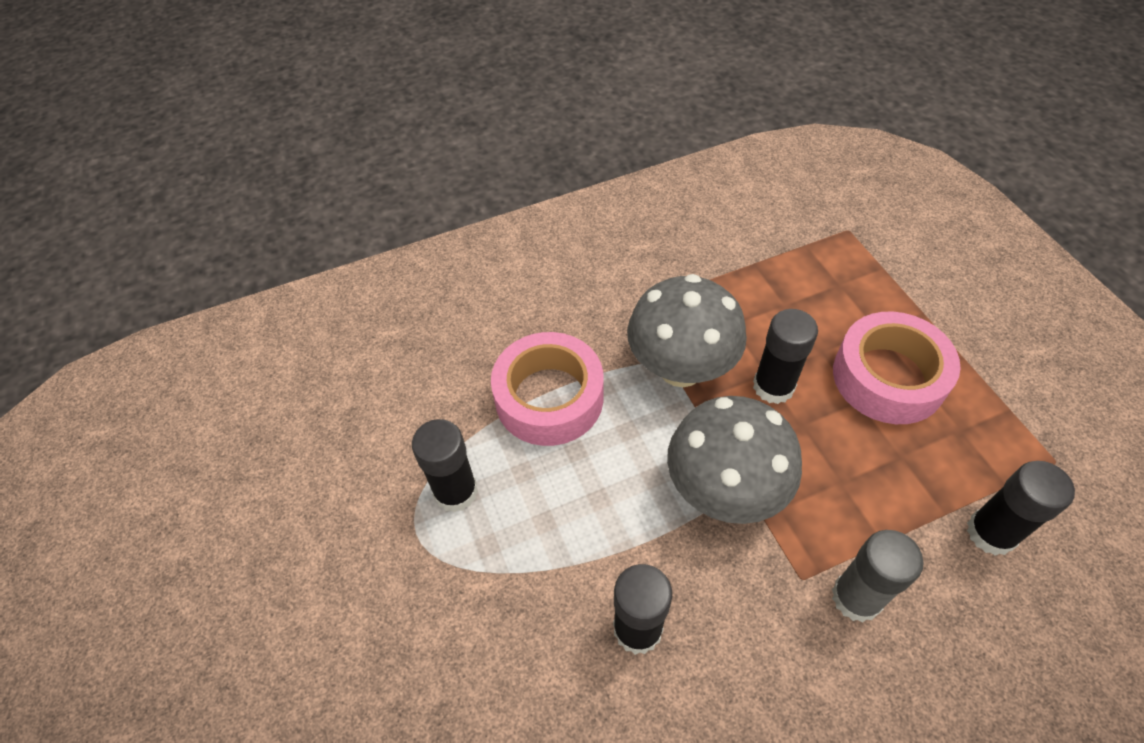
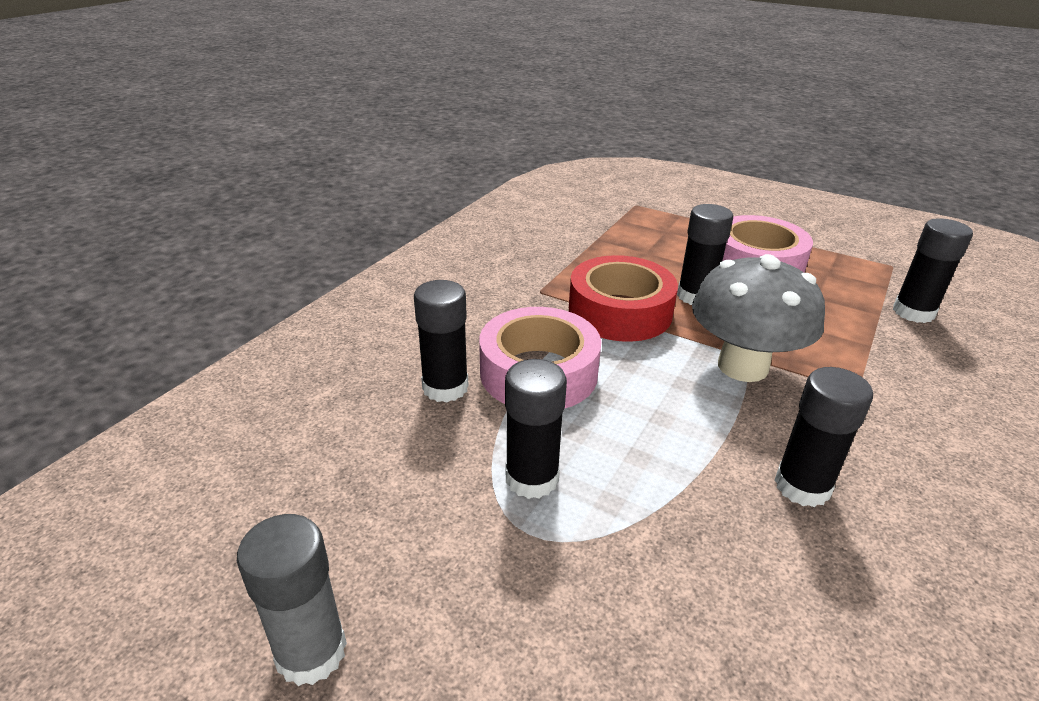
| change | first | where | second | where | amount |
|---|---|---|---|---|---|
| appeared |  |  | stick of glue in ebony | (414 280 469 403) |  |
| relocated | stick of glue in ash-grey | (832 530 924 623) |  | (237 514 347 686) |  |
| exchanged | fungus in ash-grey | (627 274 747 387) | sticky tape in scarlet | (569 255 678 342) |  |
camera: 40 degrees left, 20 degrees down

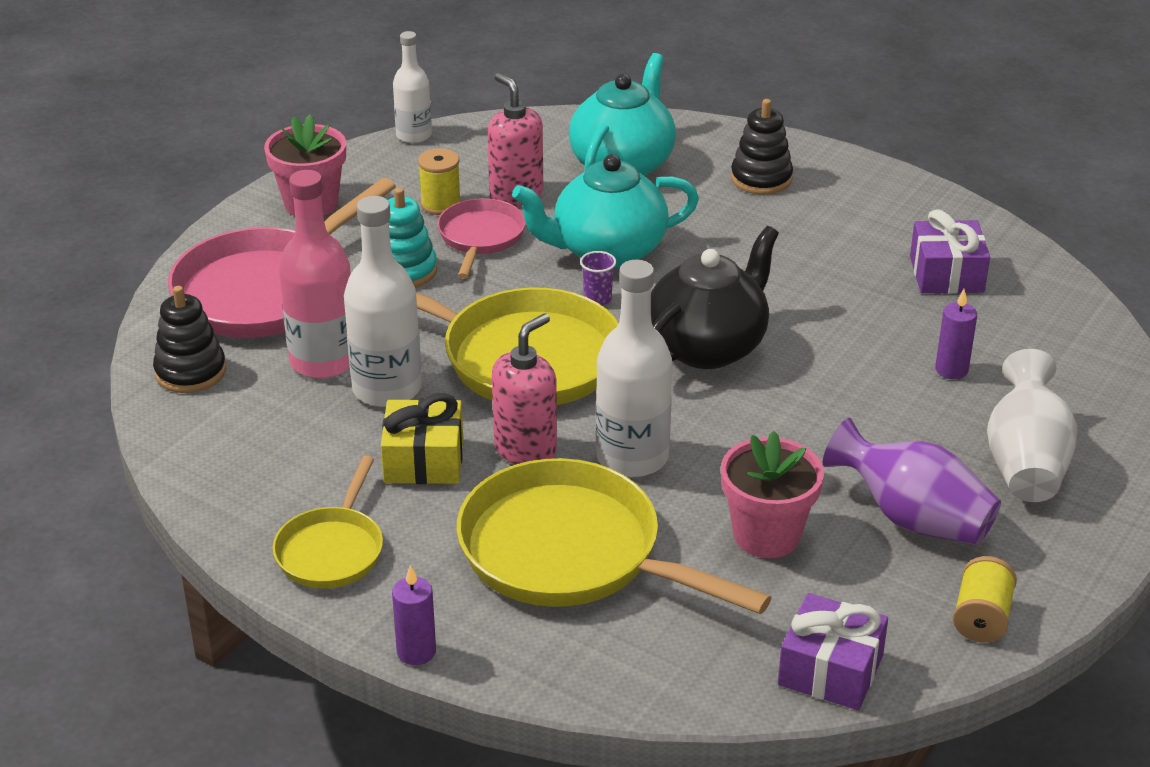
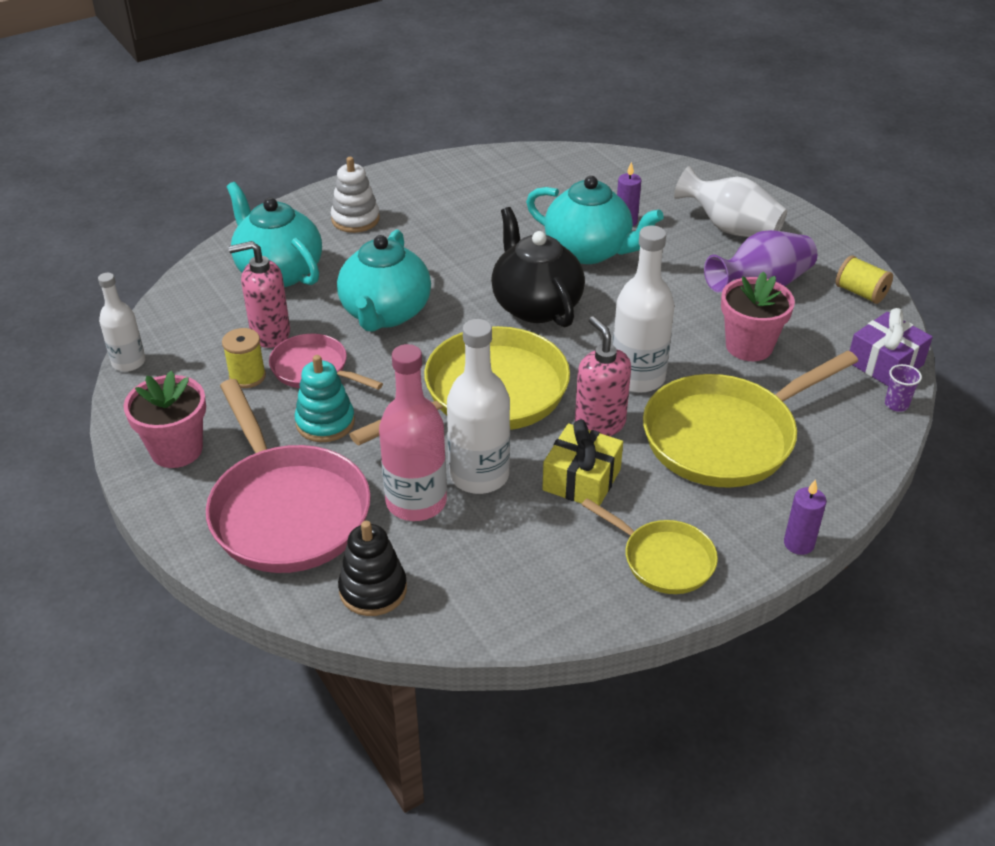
| change | first | where | second | where | amount |
|---|---|---|---|---|---|
| missing | present in royal purple | (910 209 990 294) |  |  |  |
| appeared |  |  | teapot in teal | (526 176 664 264) |  |
| relocated | cup in royal purple | (580 251 616 306) |  | (885 364 922 412) |  |
| colour | ring stacker in ebony | (731 99 793 195) | ring stacker in pure white | (331 157 380 233) |  |
camera: 65 degrees left, 5 degrees up

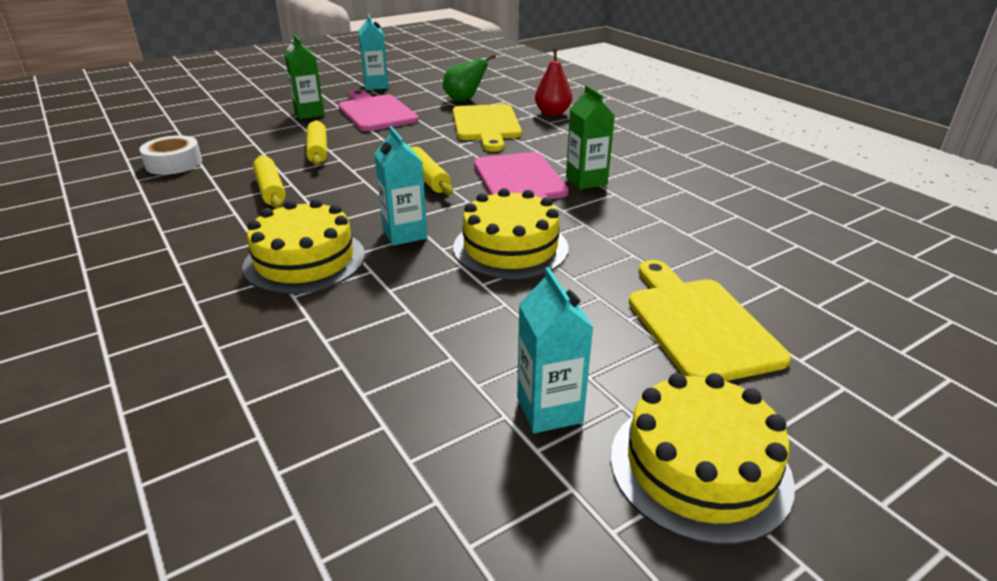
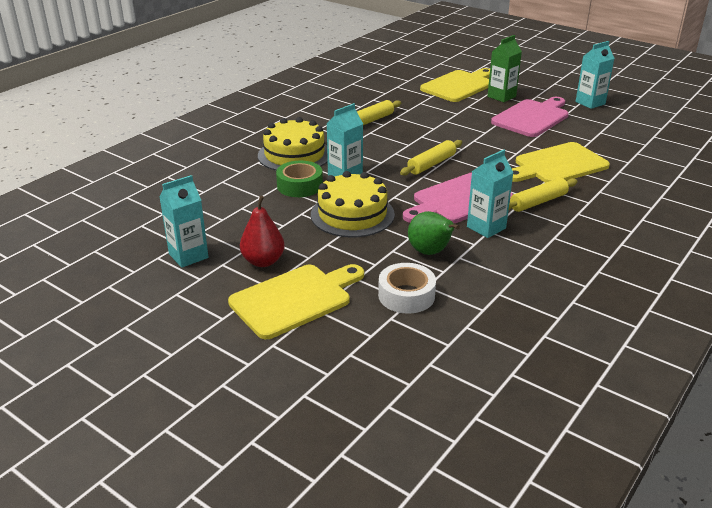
| change | first | where | second | where | amount |
|---|---|---|---|---|---|
| missing | cake in bright yellow | (610 373 795 545) |  |  |  |
| appeared |  |  | sticky tape in emerald | (276 161 323 197) |  |
| appeared |  |  | chopping board in bright yellow | (420 68 490 102) |  |
| relocated | sticky tape in pure white | (139 135 202 175) |  | (378 263 436 314) |  |
| relocated | rolling pin in bright yellow | (306 120 327 166) |  | (509 178 578 212) |  |
| relocated | toy pear in emerald | (443 54 496 101) |  | (408 211 460 255) |  |
| relocated | toy pear in scarlet | (535 49 572 116) |  | (240 196 285 267) |  |
| colour | milk carton in emerald | (566 85 615 190) | milk carton in teal | (467 150 514 238) |  |
camera: 70 degrees right, 0 degrees up

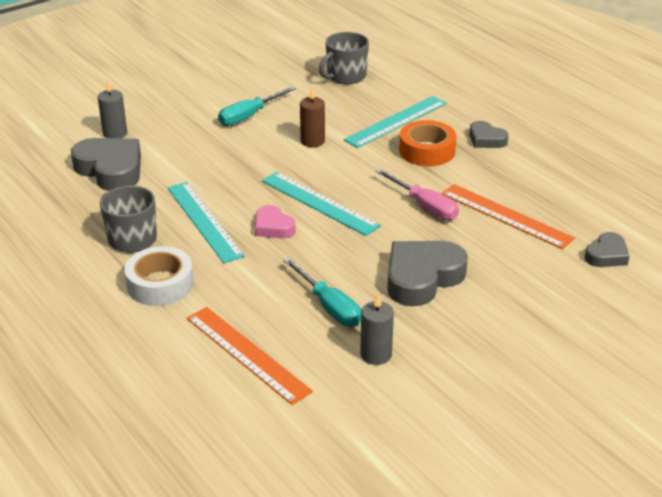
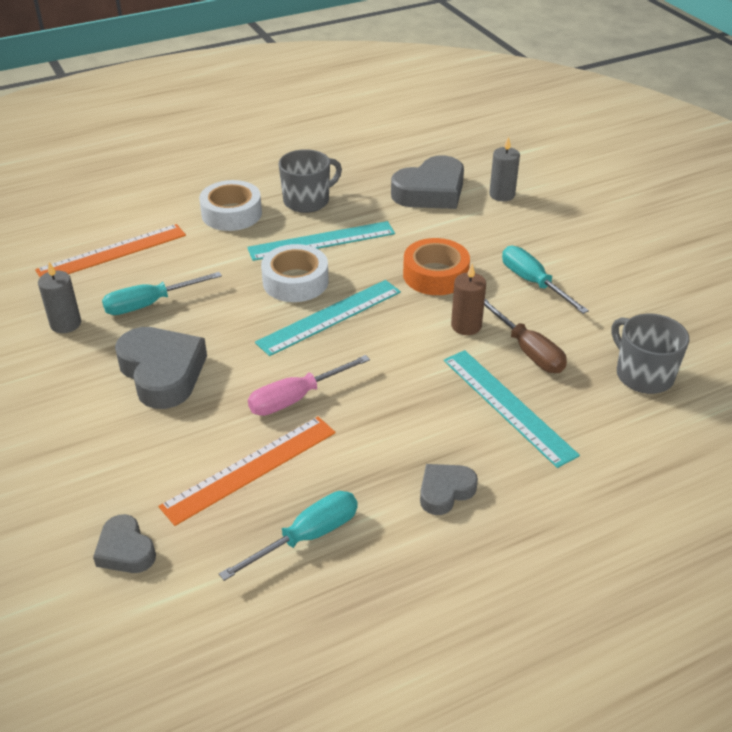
| change | first | where | second | where | amount |
|---|---|---|---|---|---|
| appeared |  |  | flat screwdriver in teal | (219 491 358 581) |  |
| appeared |  |  | flat screwdriver in dark brown | (484 299 567 373) |  |
| relocated | sticky tape in orange-coloured | (399 120 457 166) |  | (403 238 470 295) |  |
| exchanged | heart shape in rosy | (255 205 296 239) | sticky tape in pure white | (261 244 329 302) |  |
camera: 100 degrees right, 5 degrees up

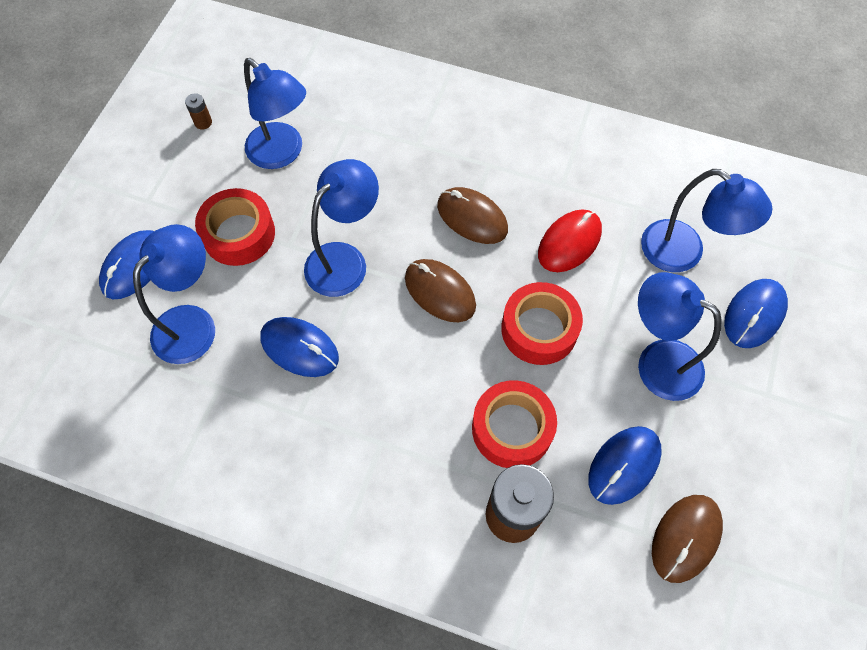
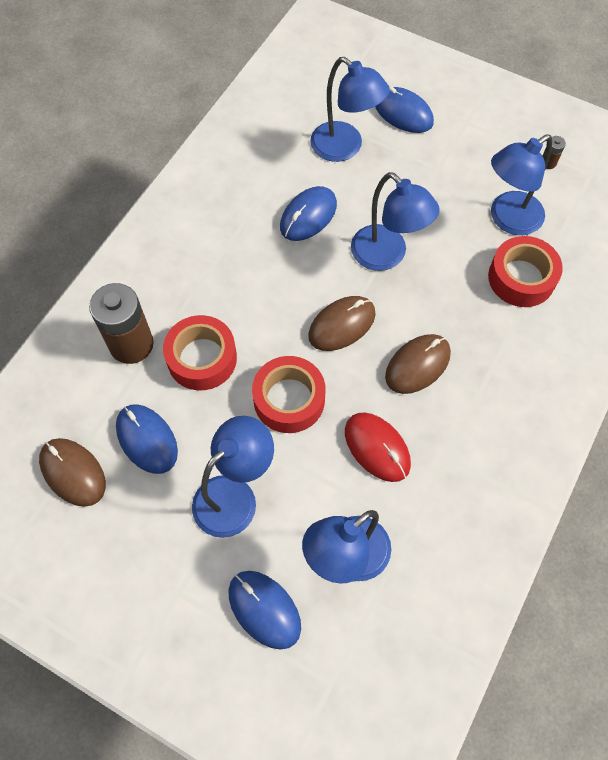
| change | first | where | second | where | amount |
|---|---|---|---|---|---|
| relocated | sticky tape in scarlet | (195 188 275 266) |  | (488 236 563 307) |  |
camera: 100 degrees right, 0 degrees up

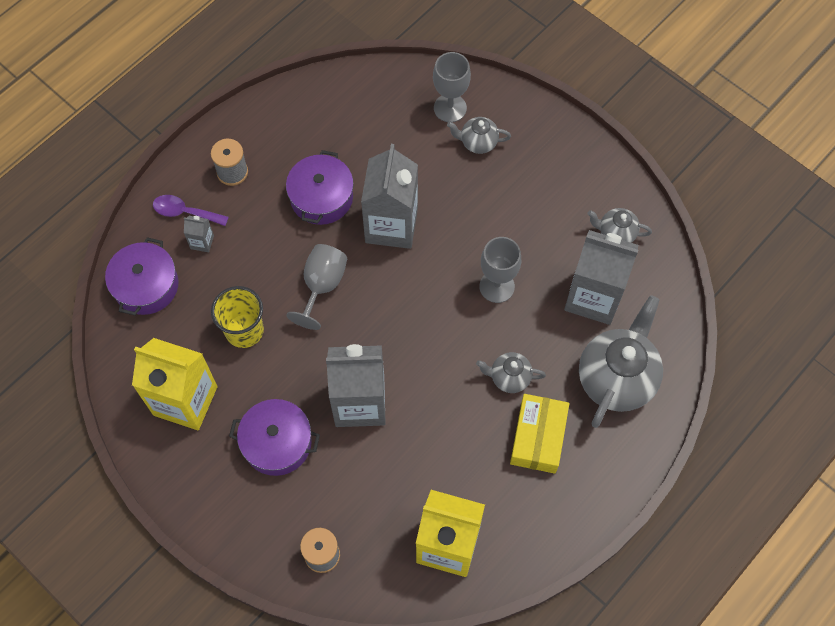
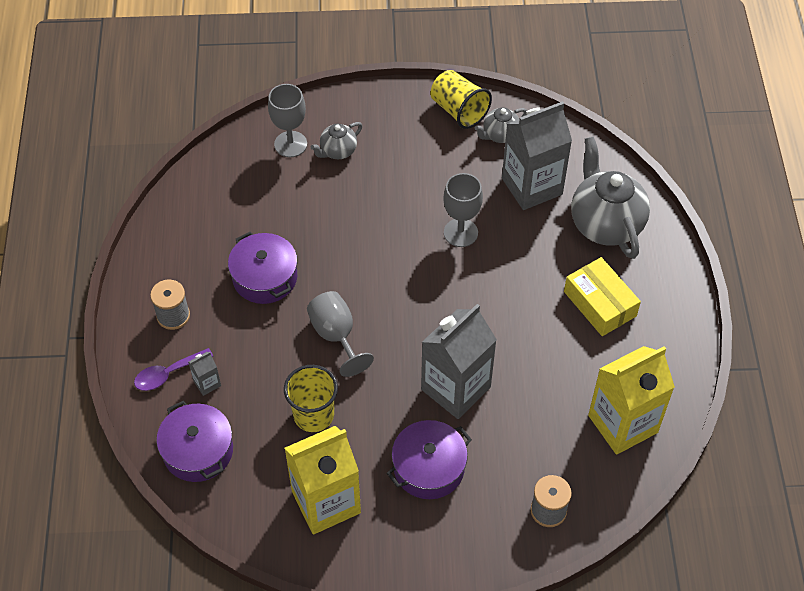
| change | first | where | second | where | amount |
|---|---|---|---|---|---|
| missing | milk carton in ash-grey | (361 144 418 249) |  |  |  |
| missing | teapot in ash-grey | (476 352 546 393) |  |  |  |
| appeared |  |  | cup in bright yellow | (430 70 492 129) |  |
camera: 45 degrees left, 10 degrees down

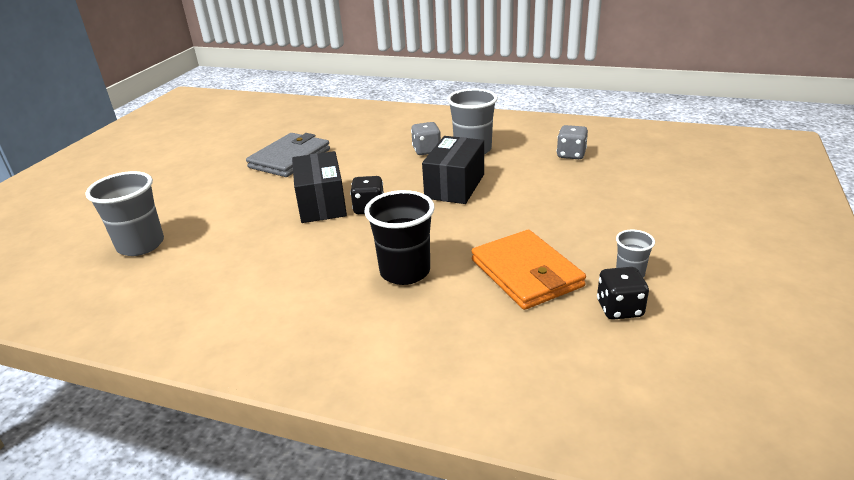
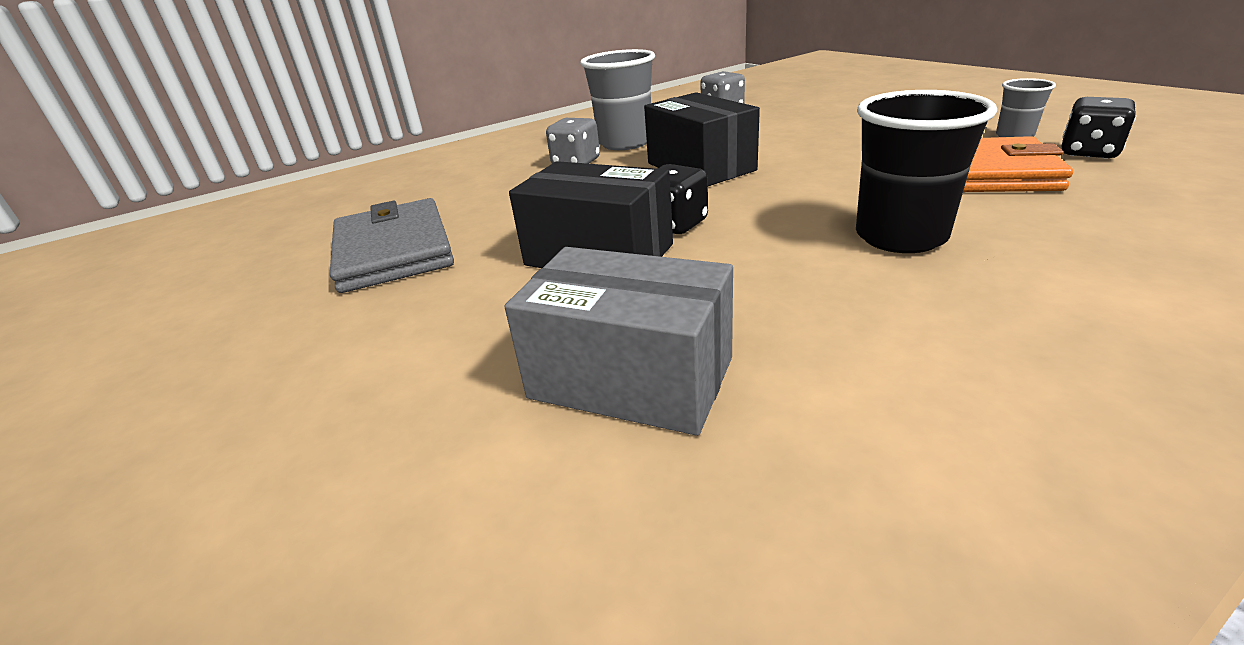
| change | first | where | second | where | amount |
|---|---|---|---|---|---|
| missing | cup in ash-grey | (85 171 164 256) |  |  |  |
| appeared |  |  | package in ash-grey | (504 247 733 436) |  |
camera: 50 degrees left, 0 degrees up

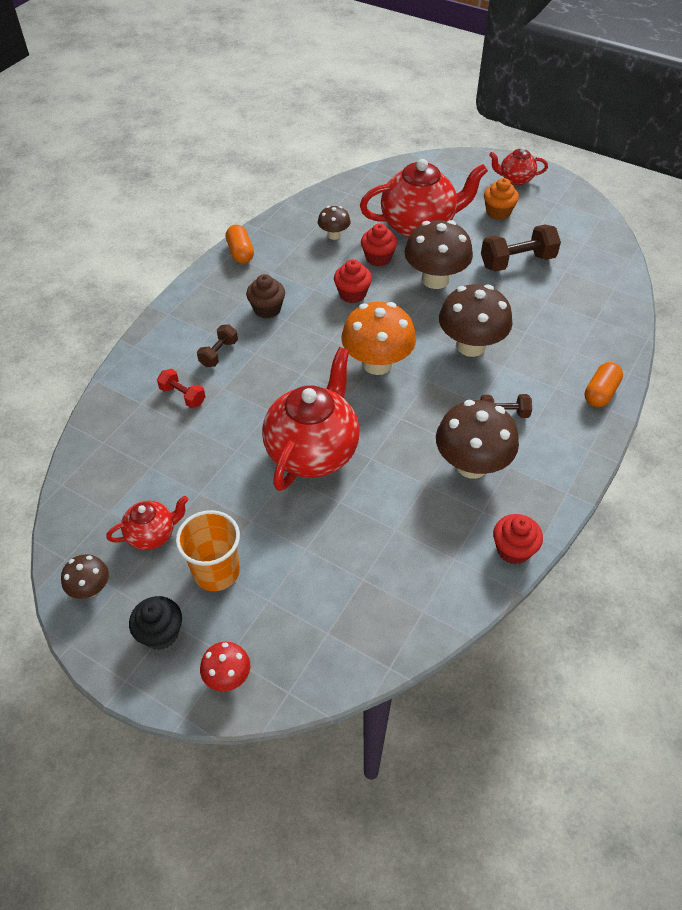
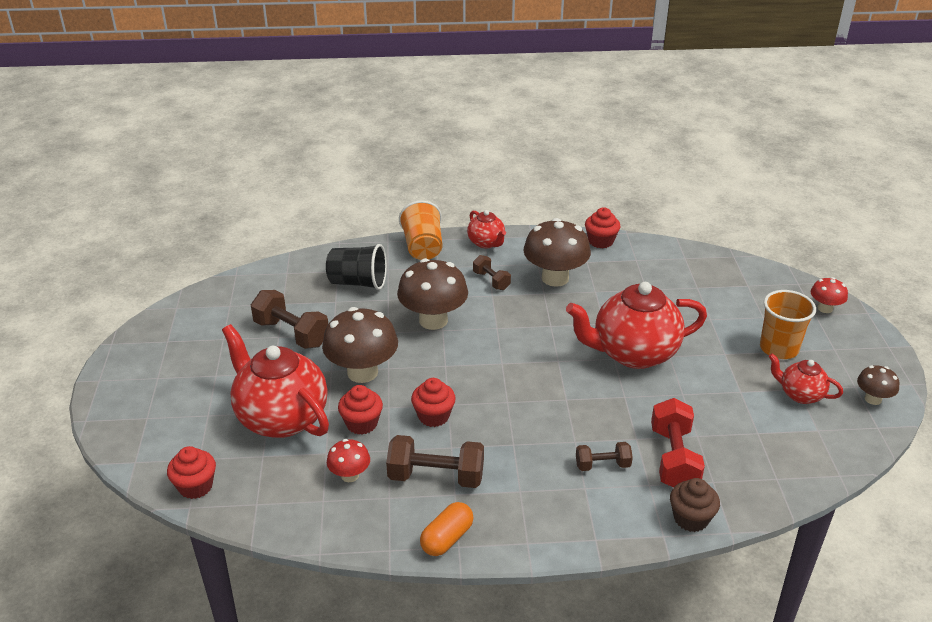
| change | first | where | second | where | amount |
|---|---|---|---|---|---|
| missing | cupcake in ebony | (129 596 182 650) |  |  |  |
| missing | fungus in orange-coloured | (341 302 416 375) |  |  |  |
| missing | cupcake in orange-coloured | (484 178 519 220) |  |  |  |
| appeared |  |  | cupcake in scarlet | (167 446 216 499) |  |
| appeared |  |  | cup in ebony | (326 244 387 290) |  |
| appeared |  |  | dumbbell in dark brown | (386 435 484 488) |  |
| relocated | cupcake in dark brown | (246 274 285 319) |  | (670 478 720 532) |  |
| relocated | teapot in scarlet | (489 147 548 185) |  | (467 210 506 248) |  |
| exchanged | pill in orange-coloured | (585 362 623 407) | cup in orange-coloured | (399 200 442 260) |  |
| colour | fungus in dark brown | (318 206 351 240) | fungus in scarlet | (327 439 370 482) |  |
| size | dumbbell in scarlet | (157 369 205 408) |  | (651 398 705 487) | x1.73 |
camera: 125 degrees left, 15 degrees down

